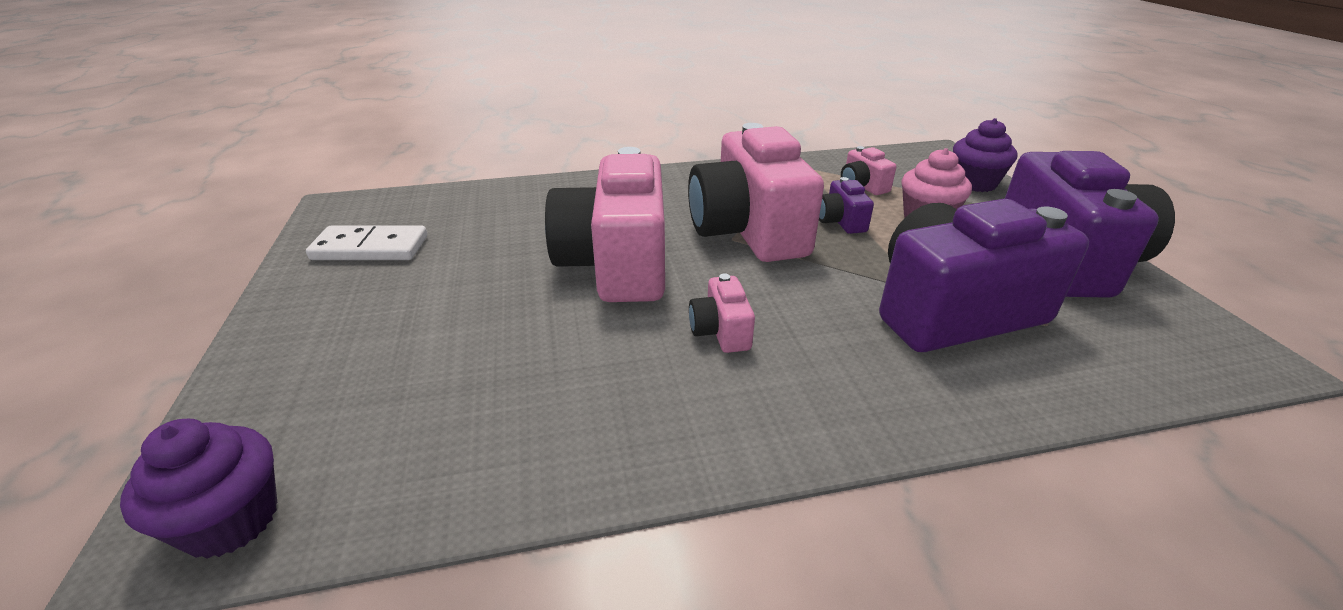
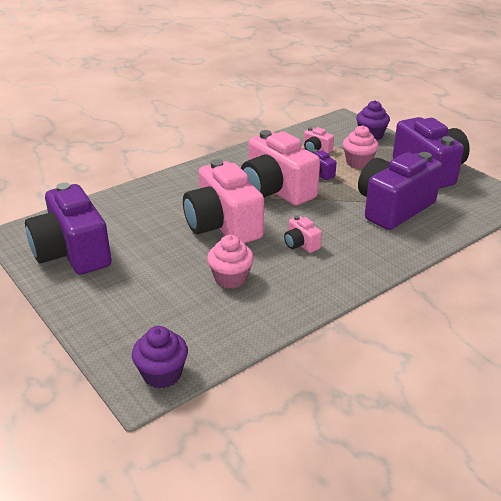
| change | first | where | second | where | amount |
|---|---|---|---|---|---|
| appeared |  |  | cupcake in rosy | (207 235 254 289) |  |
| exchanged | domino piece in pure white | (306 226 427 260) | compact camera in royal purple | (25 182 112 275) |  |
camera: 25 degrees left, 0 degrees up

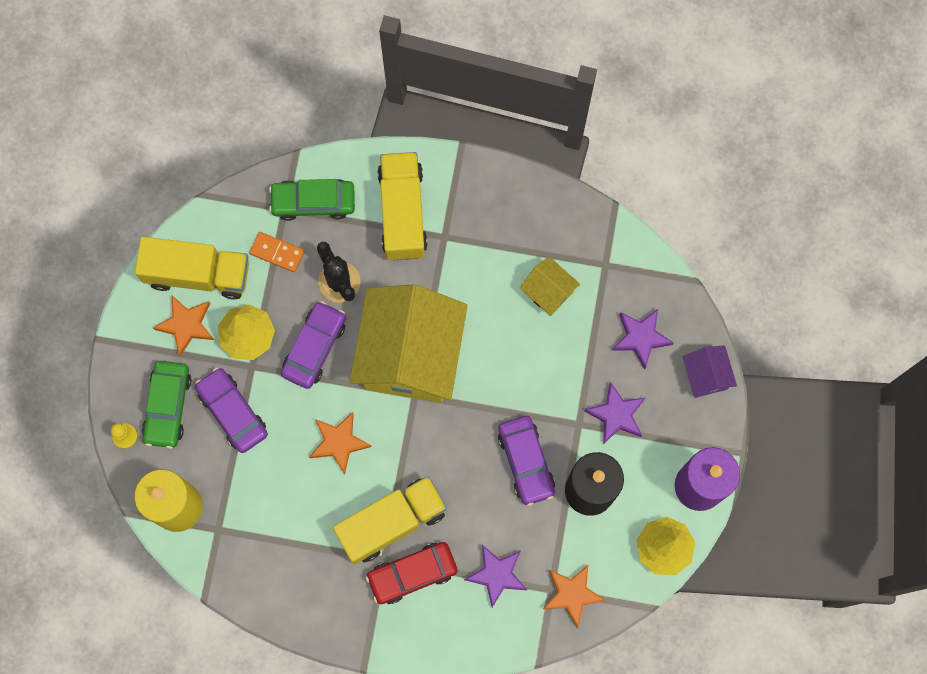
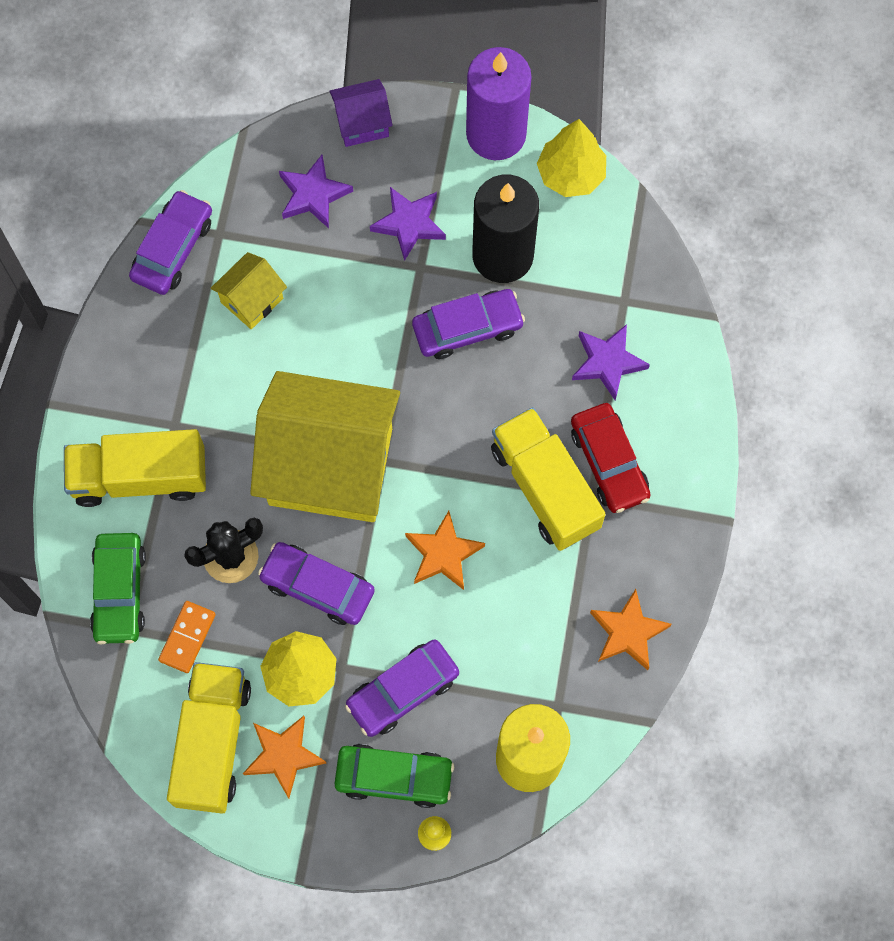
| change | first | where | second | where | amount |
|---|---|---|---|---|---|
| appeared |  |  | car in royal purple | (129 190 212 295) |  |
| relocated | star in orange-coloured | (543 565 605 628) |  | (590 589 672 670) |  |
camera: 90 degrees left, 5 degrees down

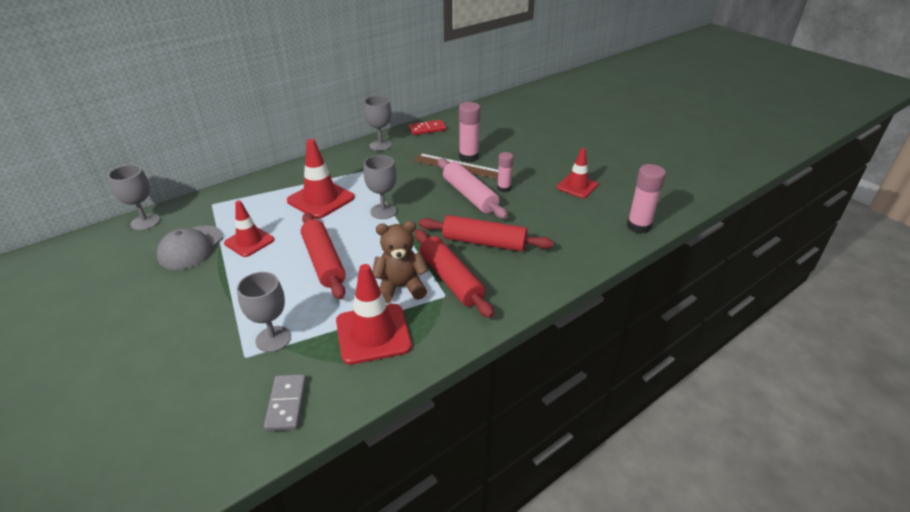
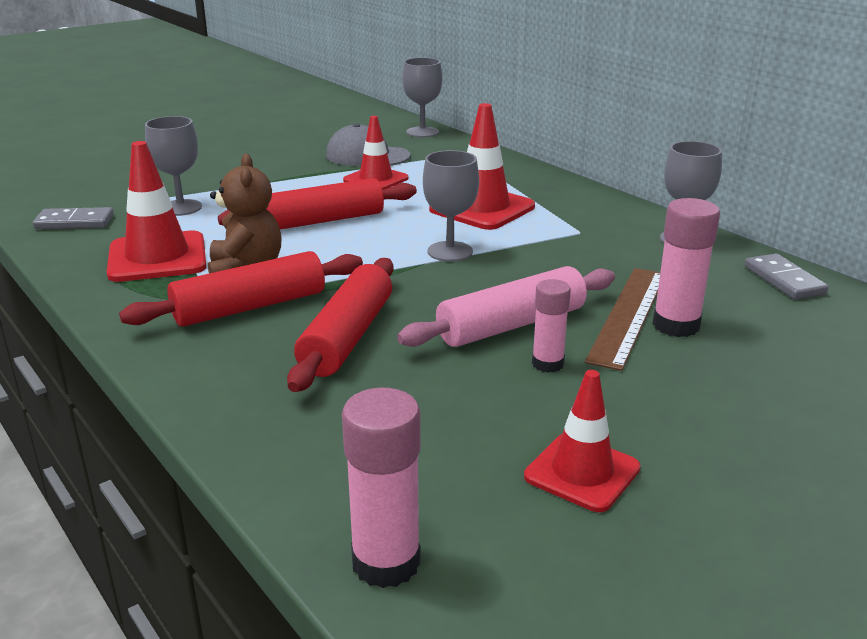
| change | first | where | second | where | amount |
|---|---|---|---|---|---|
| colour | domino piece in scarlet | (409 120 446 135) | domino piece in ash-grey | (745 253 829 300) |  |
camera: 90 degrees right, 10 degrees down

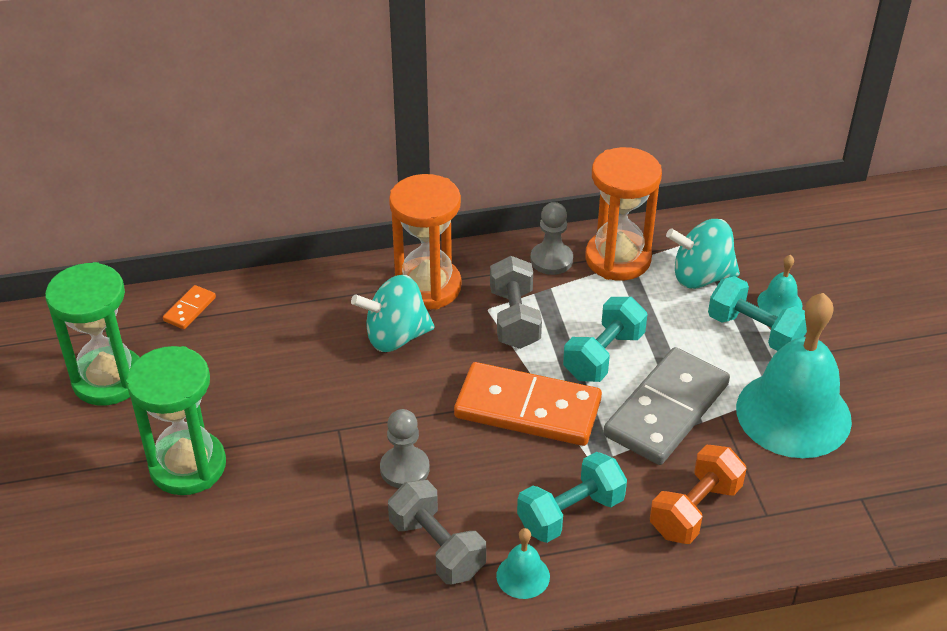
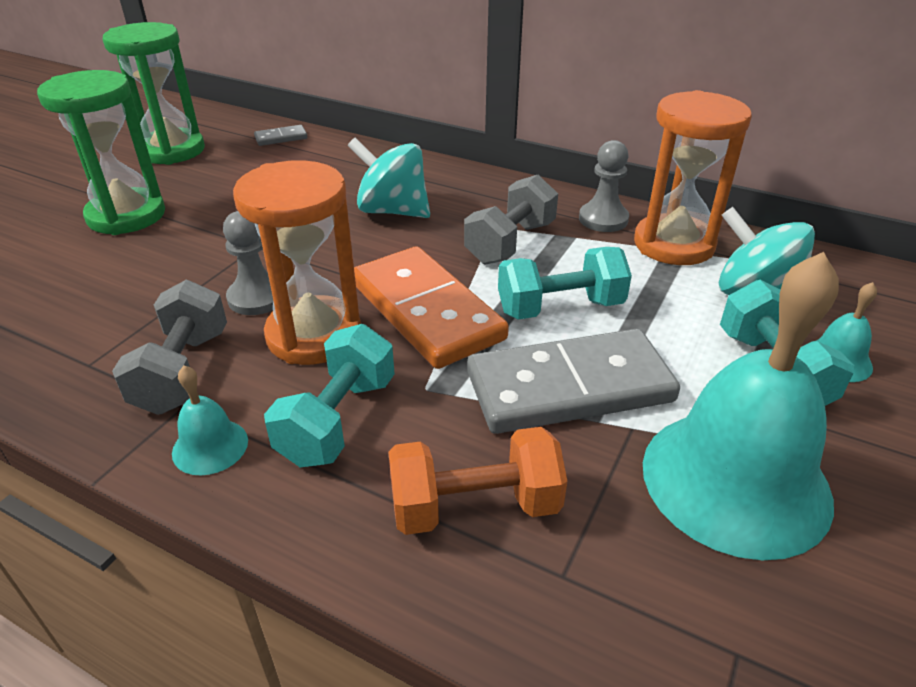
| change | first | where | second | where | amount |
|---|---|---|---|---|---|
| relocated | sandglass in orange-coloured | (389 174 462 310) |  | (233 160 361 365) |  |
| colour | domino piece in orange-coloured | (163 285 216 329) | domino piece in ash-grey | (254 125 307 146) |  |
| spun | dumbbell in teal | (517 452 627 543) |  | (264 324 395 467) | 75 degrees counterclockwise |
camera: 40 degrees right, 5 degrees down

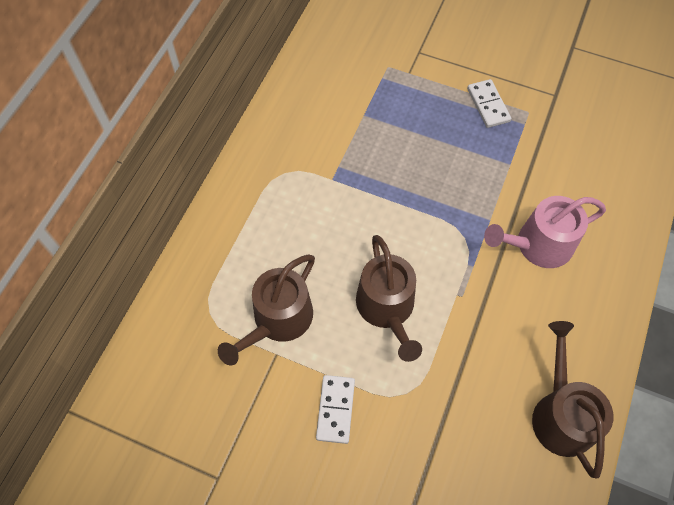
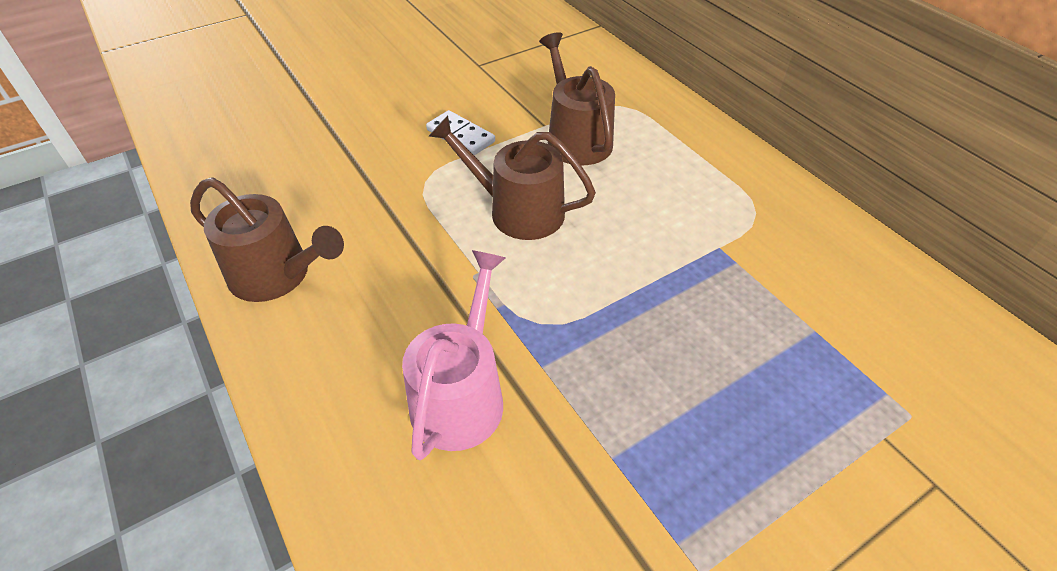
| change | first | where | second | where | amount |
|---|---|---|---|---|---|
| missing | domino piece in pure white | (467 79 511 128) |  |  |  |
camera: 125 degrees right, 15 degrees down

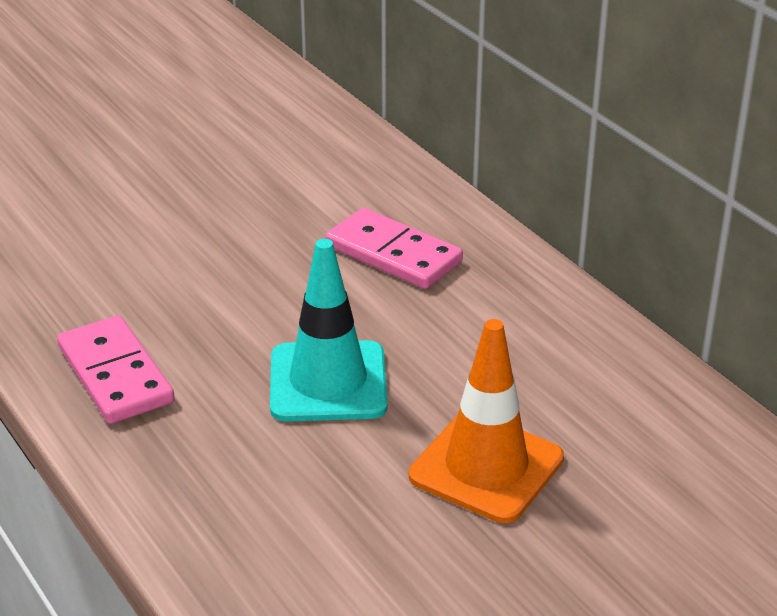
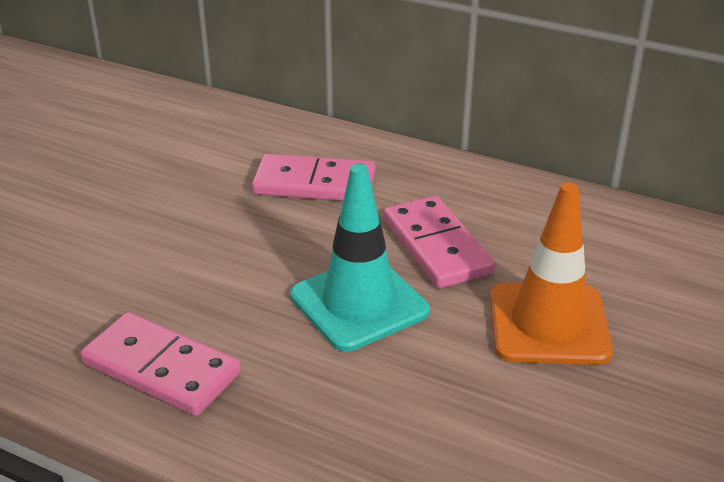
| change | first | where | second | where | amount |
|---|---|---|---|---|---|
| appeared |  |  | domino piece in rosy | (384 196 495 289) |  |
camera: 30 degrees left, 0 degrees up

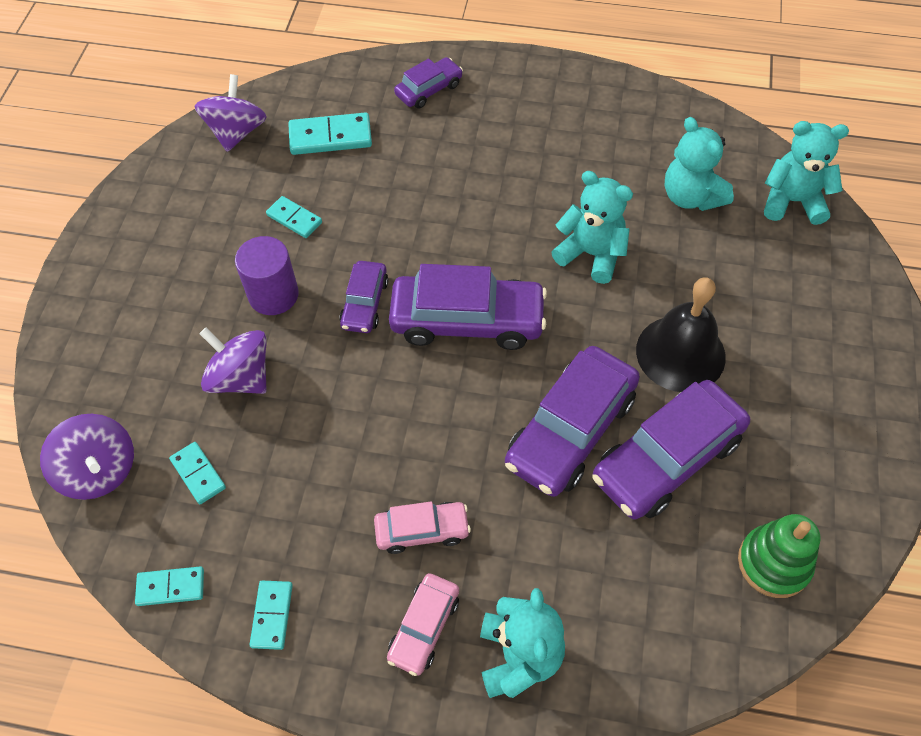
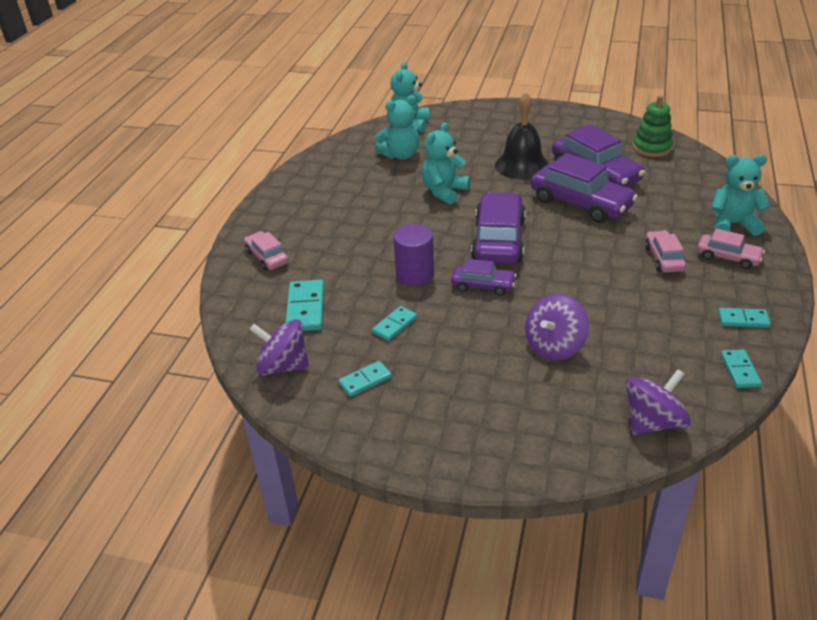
| change | first | where | second | where | amount |
|---|---|---|---|---|---|
| relocated | domino piece in teal | (169 442 226 504) |  | (338 361 392 397) |  |
| relocated | solid cylinder in royal purple | (235 236 299 315) |  | (393 224 434 286) |  |
| colour | car in royal purple | (394 57 463 109) | car in rosy | (244 231 289 271) |  |
camera: 85 degrees left, 20 degrees down

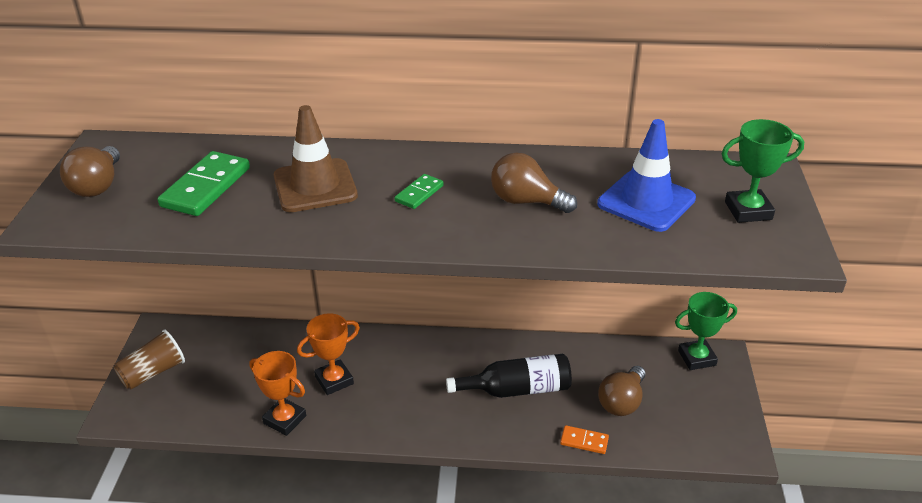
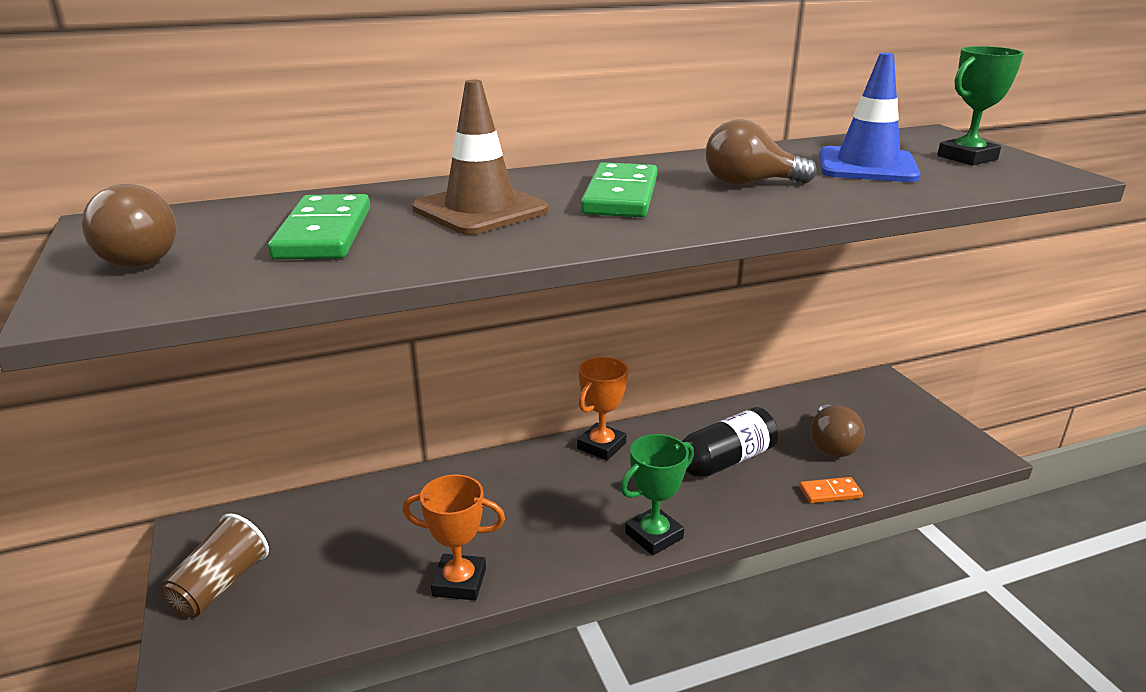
| change | first | where | second | where | amount |
|---|---|---|---|---|---|
| relocated | prize cup in orange-coloured | (297 313 360 395) |  | (577 357 628 461) |  |
| relocated | prize cup in emerald | (675 292 737 370) |  | (620 434 694 555) |  |
| size | domino piece in emerald | (395 174 444 209) |  | (581 162 657 217) | x1.87 |
camera: 25 degrees left, 10 degrees down

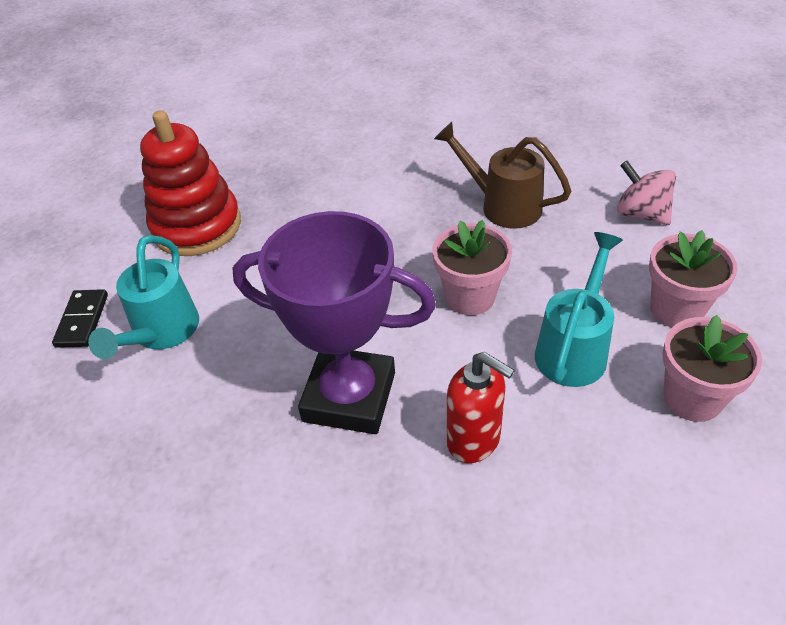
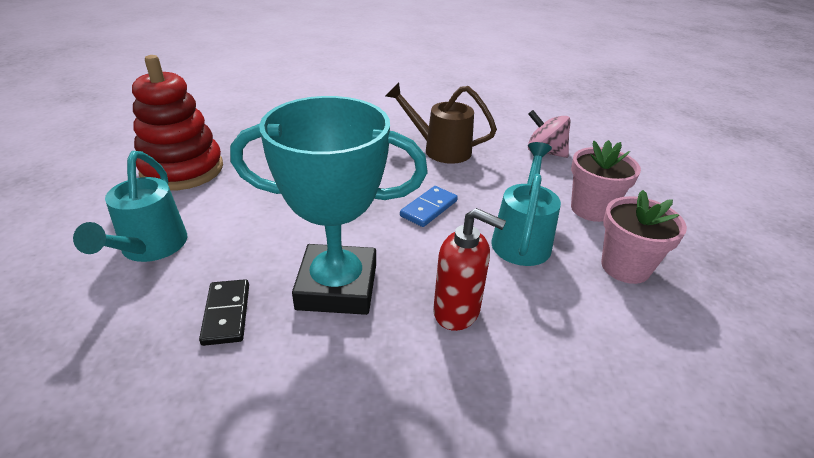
| change | first | where | second | where | amount |
|---|---|---|---|---|---|
| relocated | domino piece in ebony | (52 289 108 348) |  | (199 279 249 346) |  |
| exchanged | potted plant in rosy | (432 220 512 315) | domino piece in cobalt | (400 186 458 227) |  |
| colour | prize cup in royal purple | (232 211 436 434) | prize cup in teal | (230 96 428 315) |  |
camera: 15 degrees left, 10 degrees down

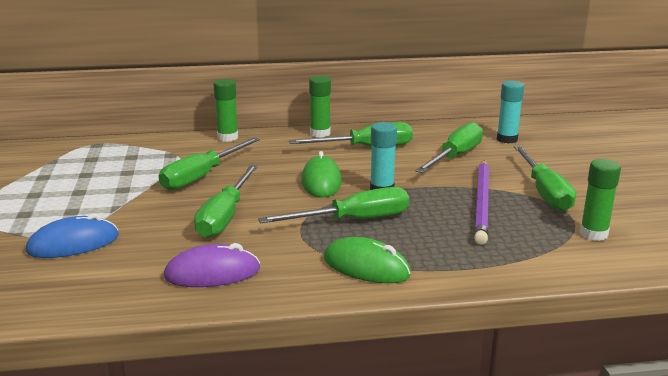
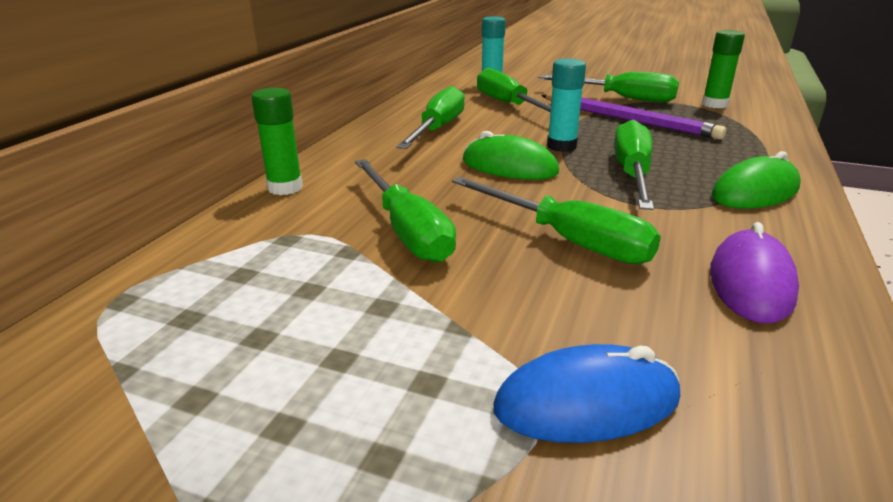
| change | first | where | second | where | amount |
|---|---|---|---|---|---|
| missing | stick of glue in emerald | (309 76 331 138) |  |  |  |
| spun | mouse in cobalt | (26 213 119 258) |  | (494 344 680 443) | 75 degrees clockwise |
camera: 60 degrees left, 5 degrees up

